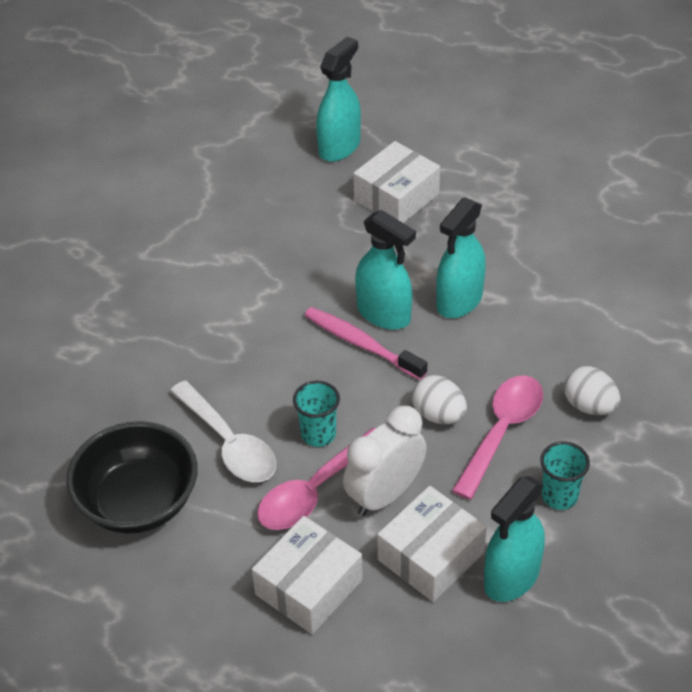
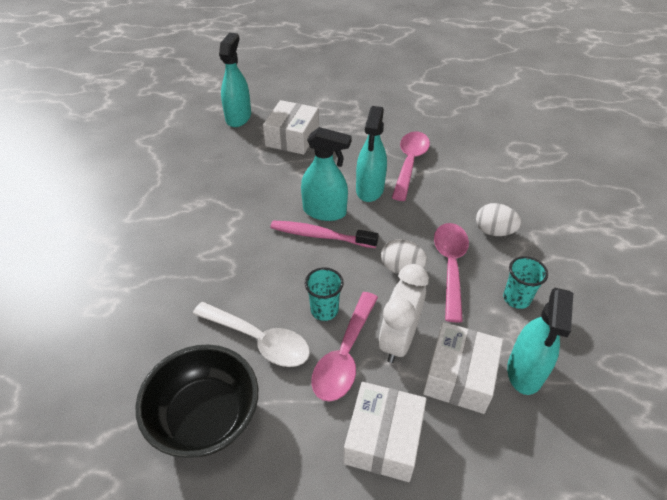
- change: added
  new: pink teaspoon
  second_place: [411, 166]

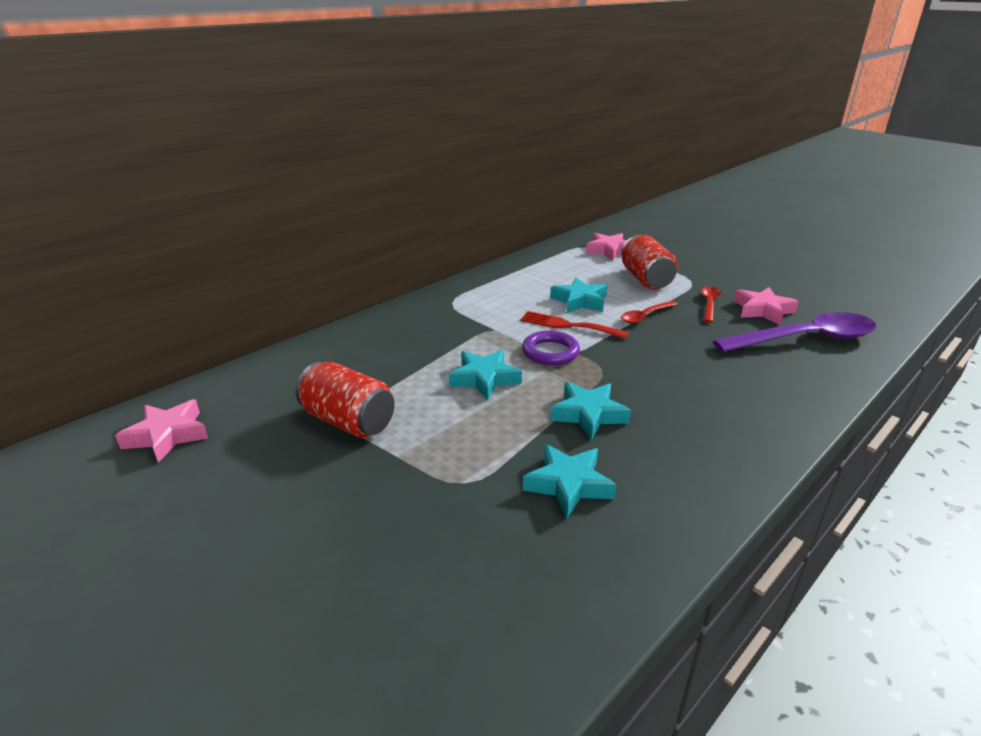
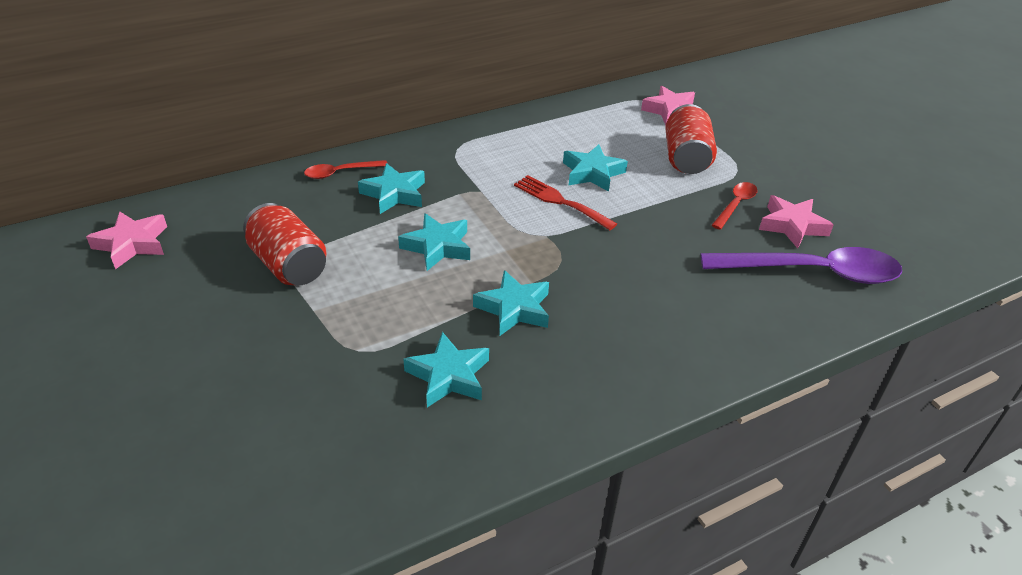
- change: removed
  old: violet torus
  first_place: [551, 347]
- change: added
  new: teal five-pointed star
  second_place: [391, 188]
- change: moved
  old: red teaspoon
  first_place: [649, 312]
  second_place: [346, 169]

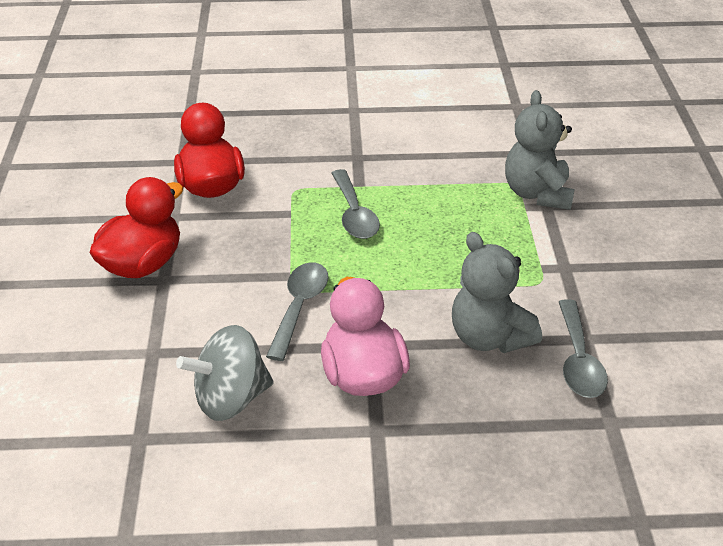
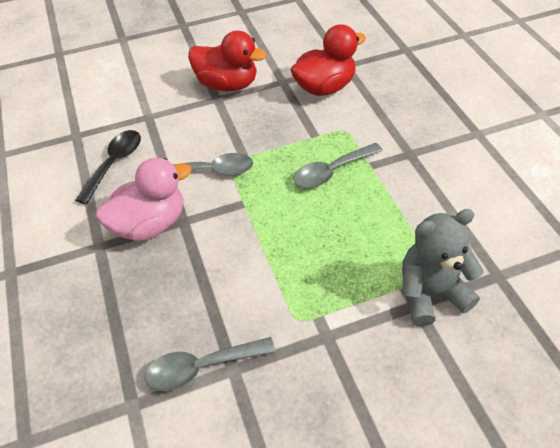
- change: removed
  old: ash-grey stuffed bear
  first_place: [497, 292]
- change: replaced
  old: ash-grey whirligig
  new: ebony teaspoon
  first_place: [225, 373]
  second_place: [108, 167]

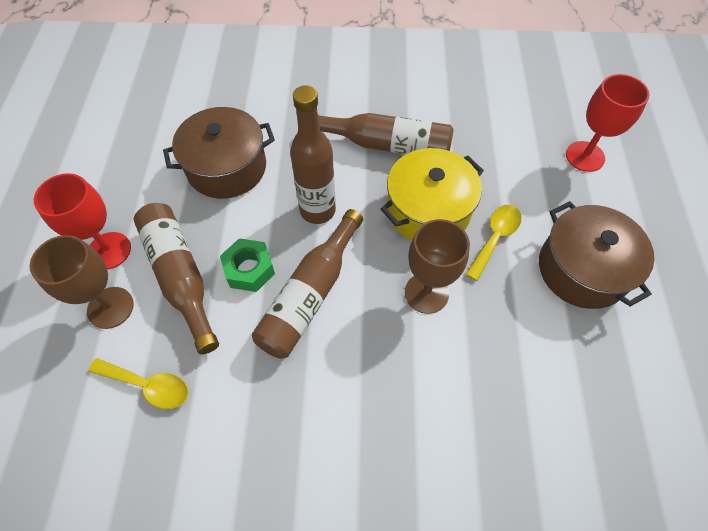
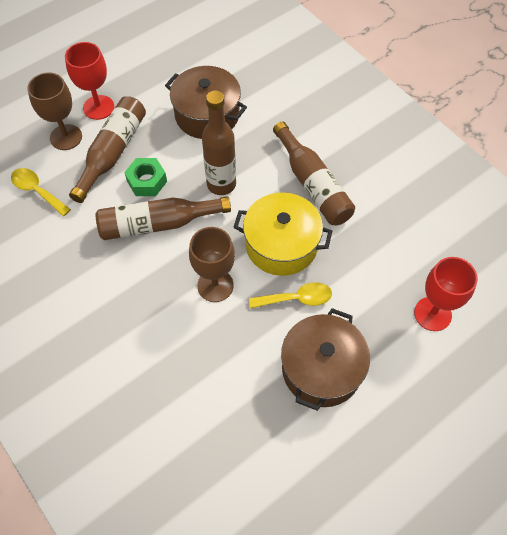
- change: turned
  old: yellow teaspoon
  first_place: [138, 383]
  second_place: [41, 192]
  degrees: 150

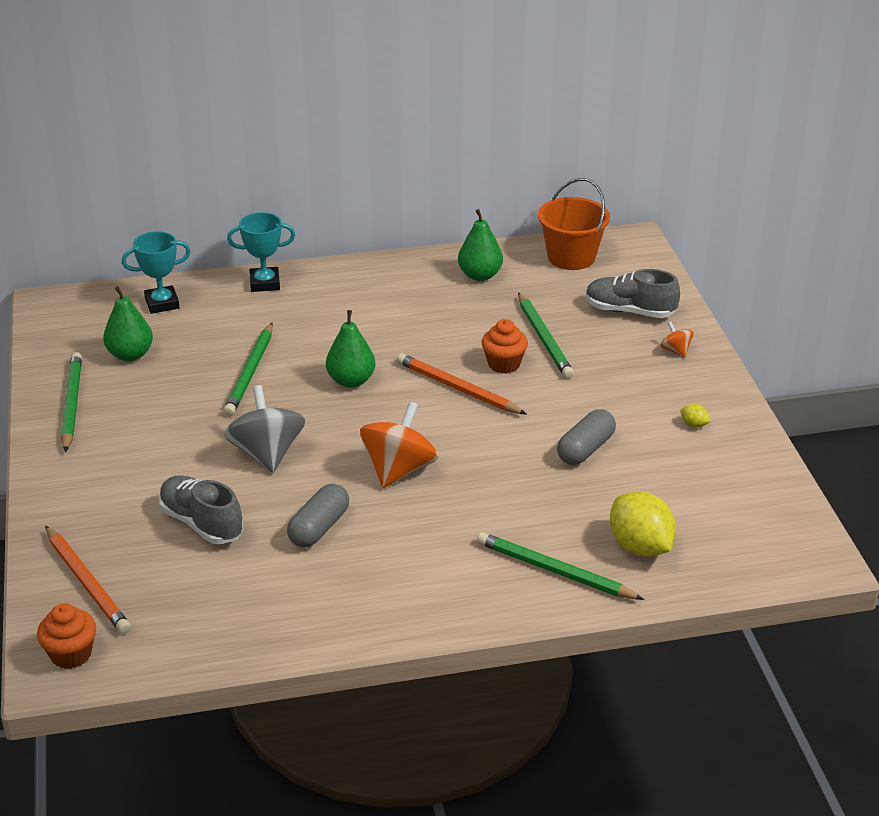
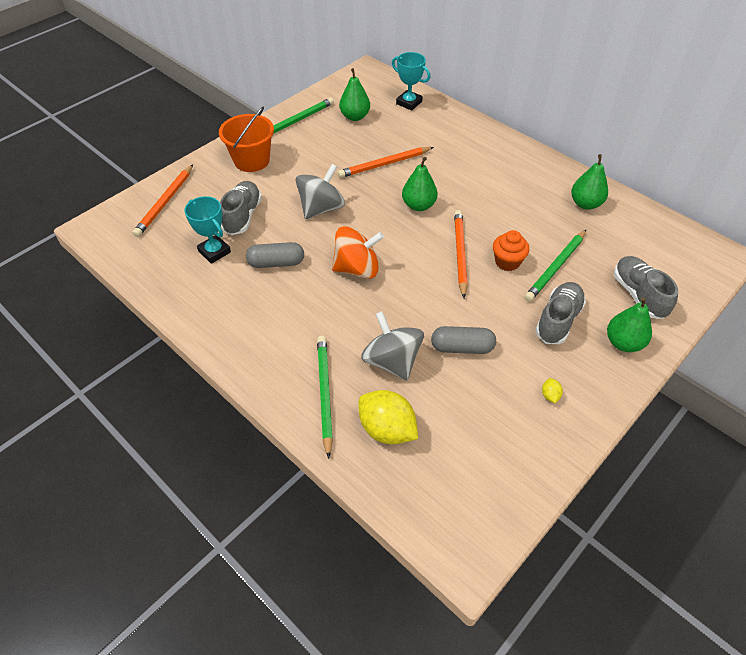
- change: removed
  old: orange fairy cake
  first_place: [66, 636]
- change: added
  new: ash-grey whirligig
  second_place: [392, 346]
- change: added
  new: ash-grey shoe
  second_place: [560, 313]
- change: moved
  old: teal prize cup
  first_place: [261, 252]
  second_place: [207, 230]
- change: moved
  old: orange pail
  first_place: [574, 224]
  second_place: [246, 139]
- change: replaced
  old: orange whirligig
  new: leaf-green pear
  first_place: [677, 340]
  second_place: [629, 324]
- change: recoloured
  old: leaf-green lead pencil
  new: orange lead pencil
  first_place: [248, 369]
  second_place: [386, 162]
- change: turned
  old: yellow lemon
  first_place: [643, 523]
  second_place: [388, 417]
  degrees: -75

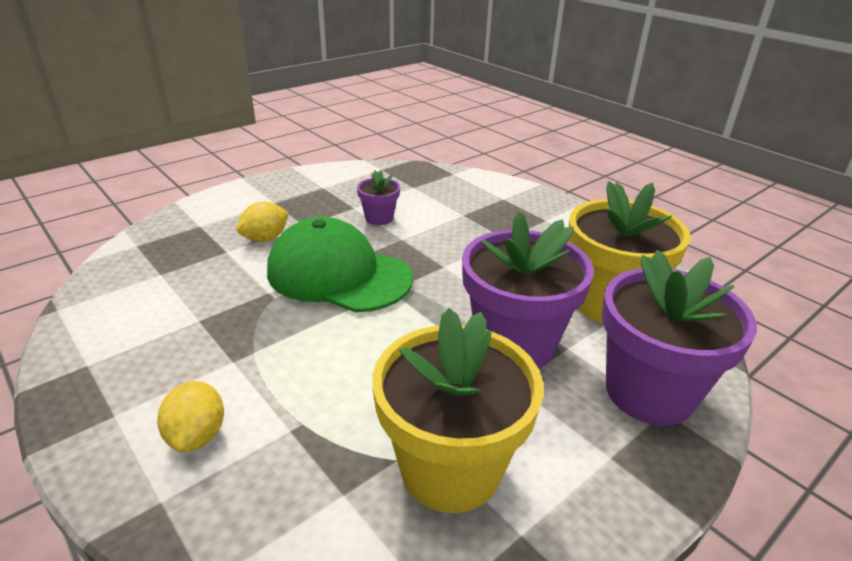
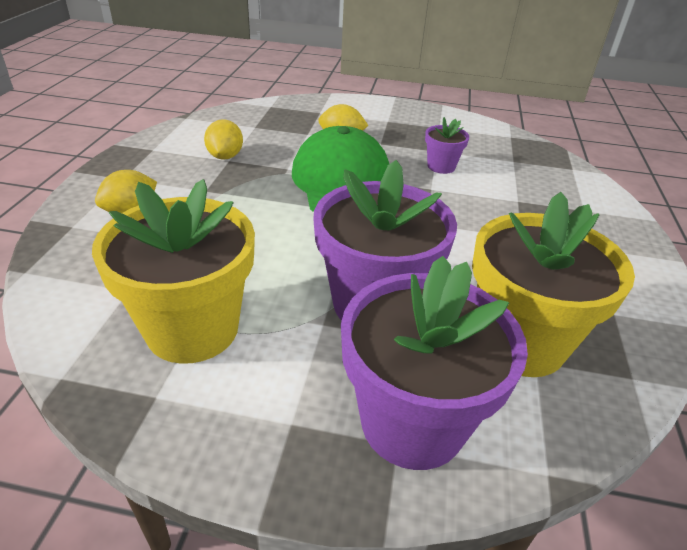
- change: added
  new: yellow lemon
  second_place: [223, 139]

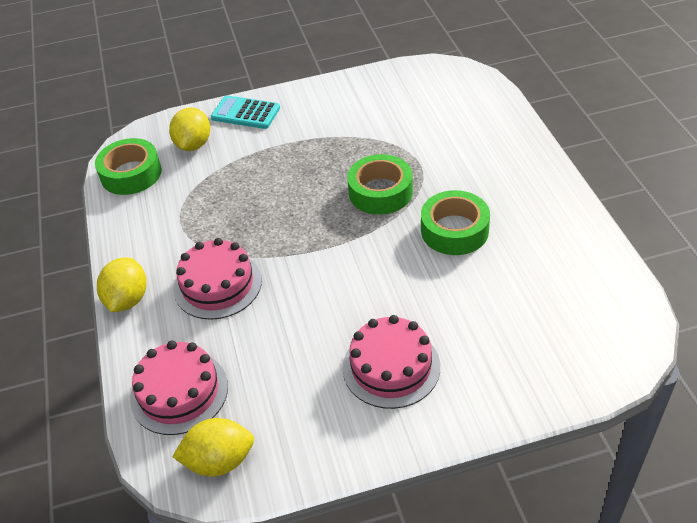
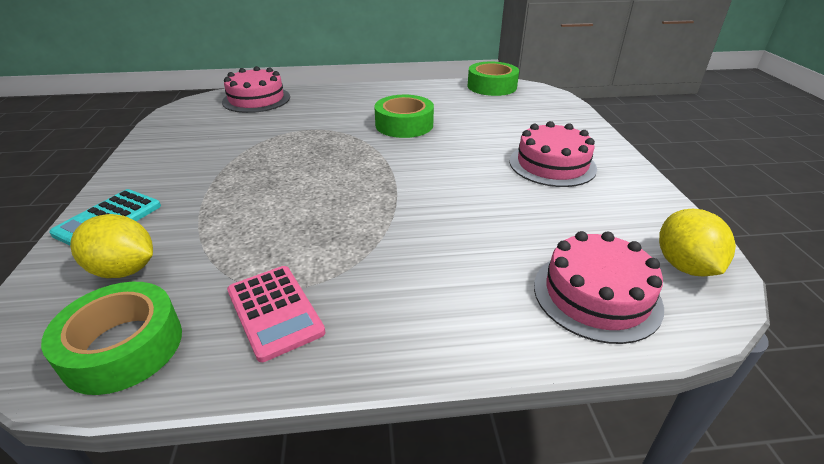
- change: removed
  old: yellow lemon
  first_place: [122, 285]
- change: added
  new: pink calculator
  second_place: [276, 314]
- change: moved
  old: pink layer cake
  first_place: [218, 279]
  second_place: [256, 89]
- change: moved
  old: leaf-green roll of tape
  first_place: [380, 184]
  second_place: [493, 78]

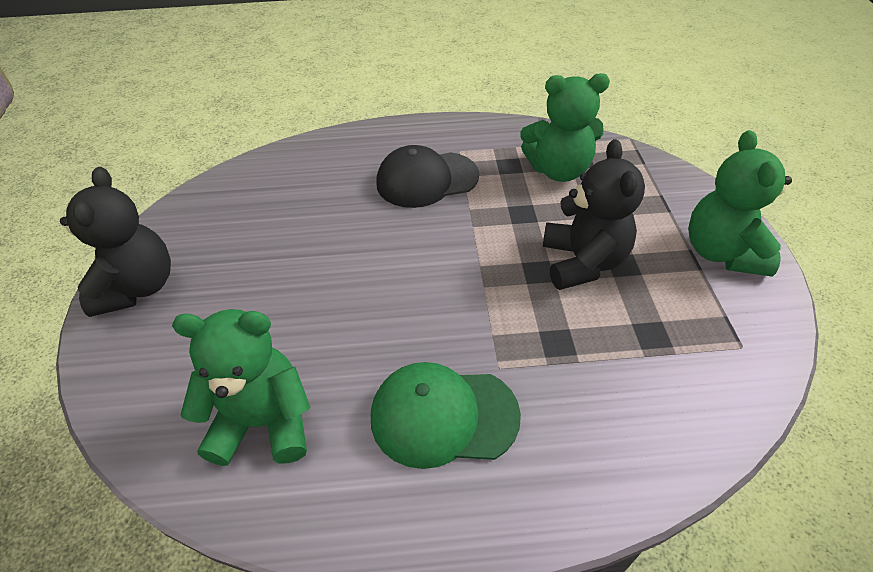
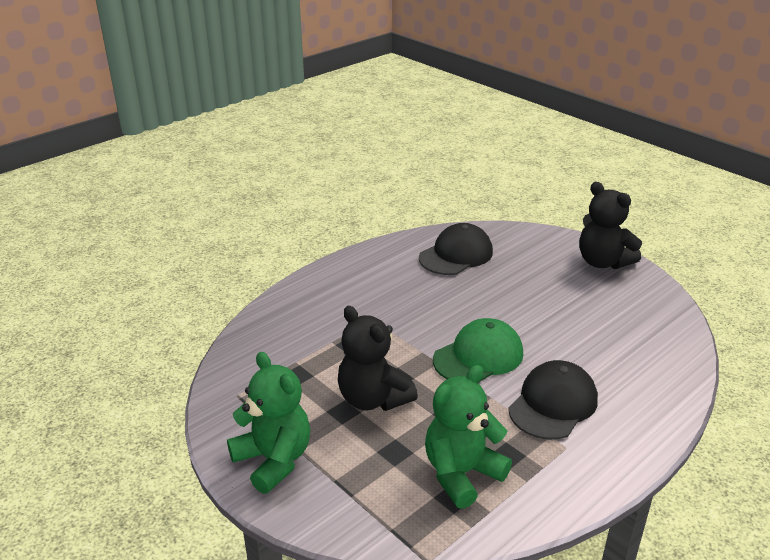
- change: moved
  old: leaf-green baseball cap
  first_place: [446, 415]
  second_place: [478, 350]
- change: replaced
  old: leaf-green stuffed bear
  new: ebony baseball cap
  first_place: [241, 387]
  second_place: [456, 249]

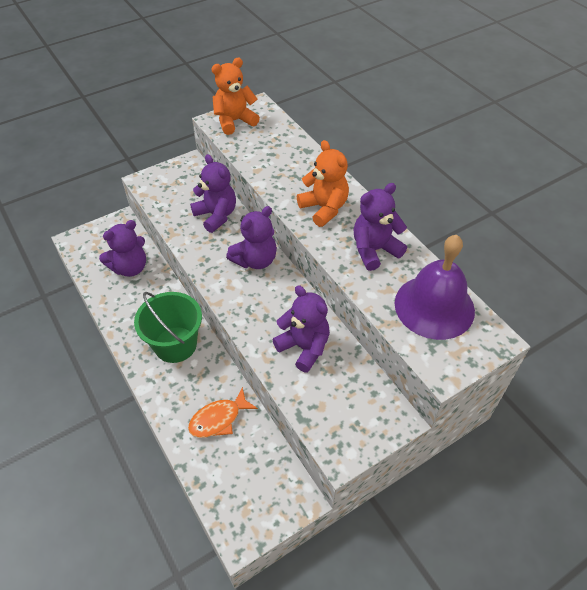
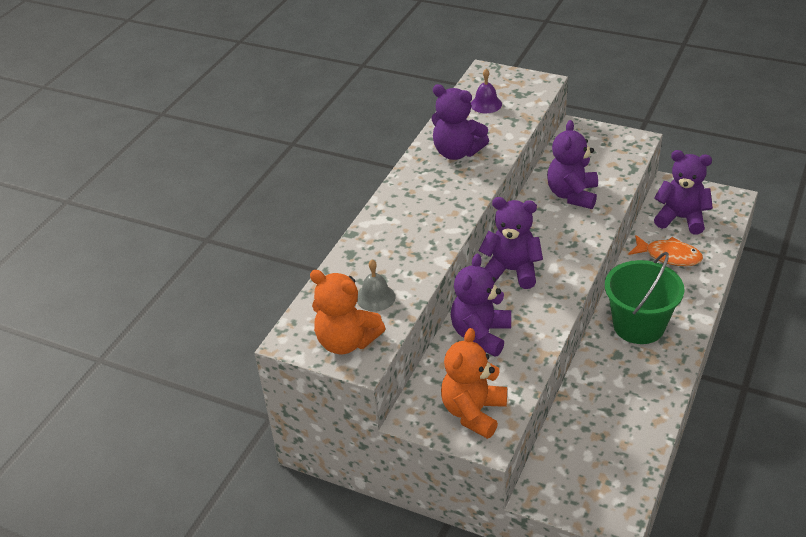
- change: added
  new: ash-grey school bell
  second_place: [376, 286]
- change: moved
  old: violet stuffed bear
  first_place: [122, 248]
  second_place: [683, 192]
- change: moved
  old: orange stuffed bear
  first_place: [323, 183]
  second_place: [474, 383]
- change: resized
  old: violet school bell
  first_place: [435, 287]
  second_place: [486, 91]
  factor: 0.43

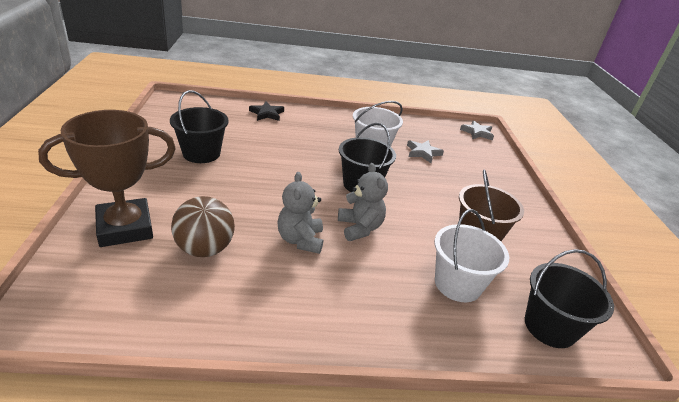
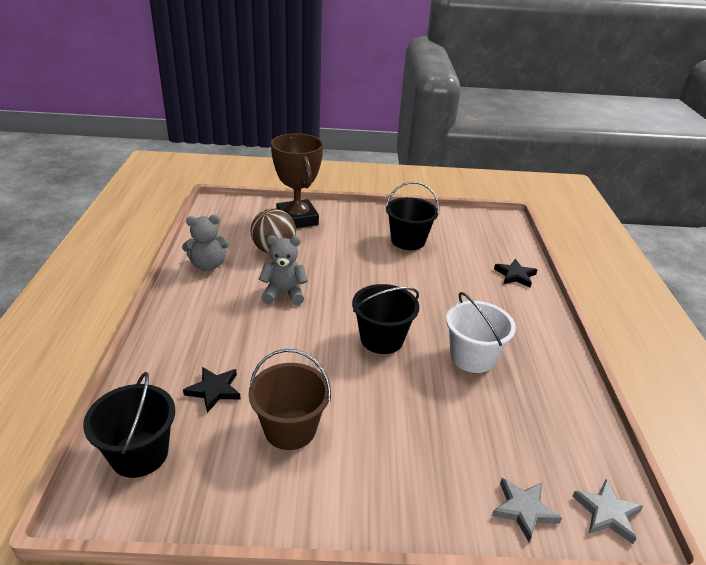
- change: moved
  old: ash-grey stuffed bear
  first_place: [363, 202]
  second_place: [205, 243]
- change: moved
  old: ash-grey five-pointed star
  first_place: [425, 151]
  second_place: [527, 510]
- change: replaced
  old: white pail
  new: ebony five-pointed star
  first_place: [471, 255]
  second_place: [212, 390]

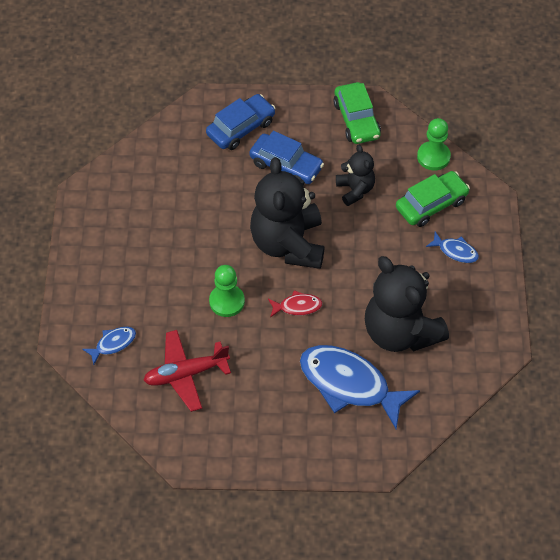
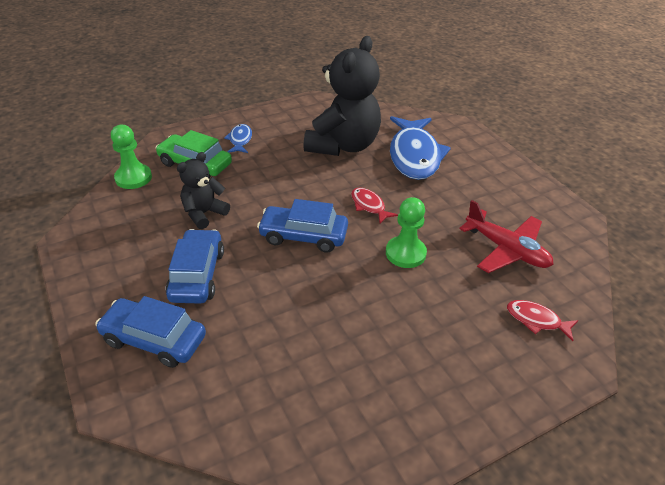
- change: removed
  old: leaf-green toy car
  first_place: [357, 113]
- change: replaced
  old: ebony stuffed bear
  new: cobalt toy car
  first_place: [287, 213]
  second_place: [302, 226]
- change: recoloured
  old: cobalt fish
  new: red fish
  first_place: [109, 346]
  second_place: [542, 320]

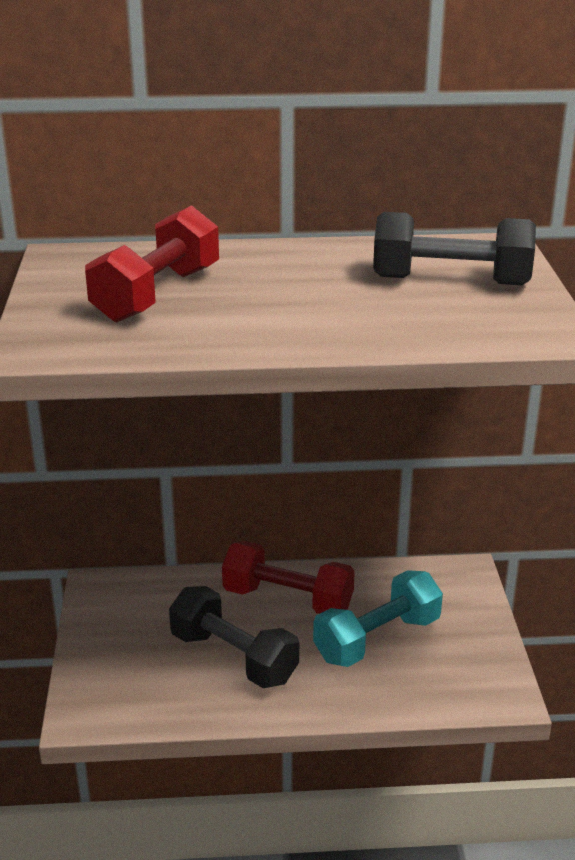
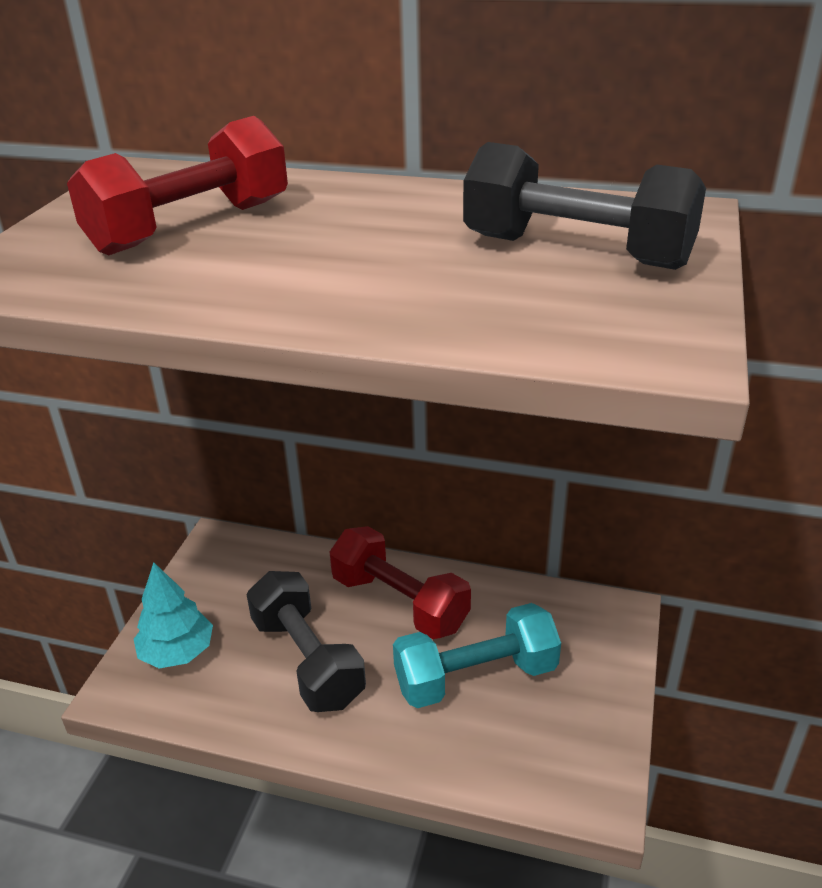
- change: added
  new: teal fir tree
  second_place: [173, 615]

